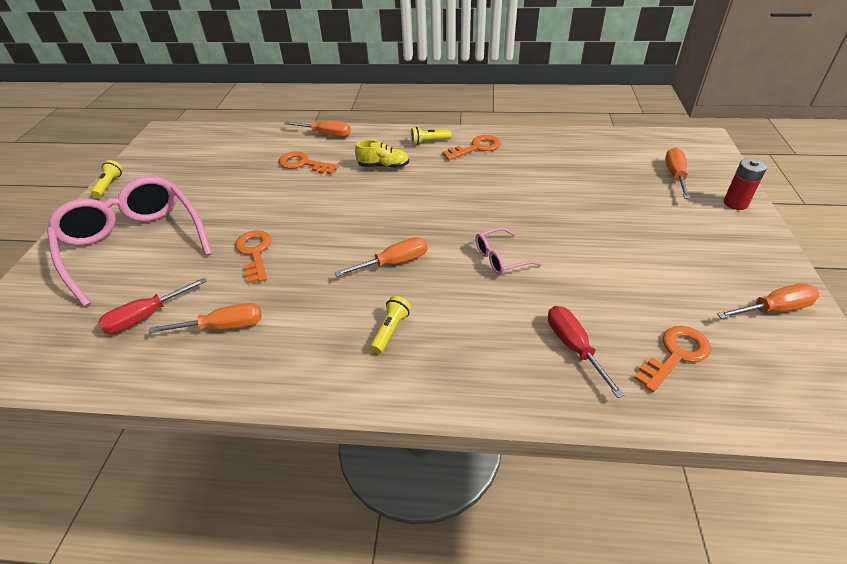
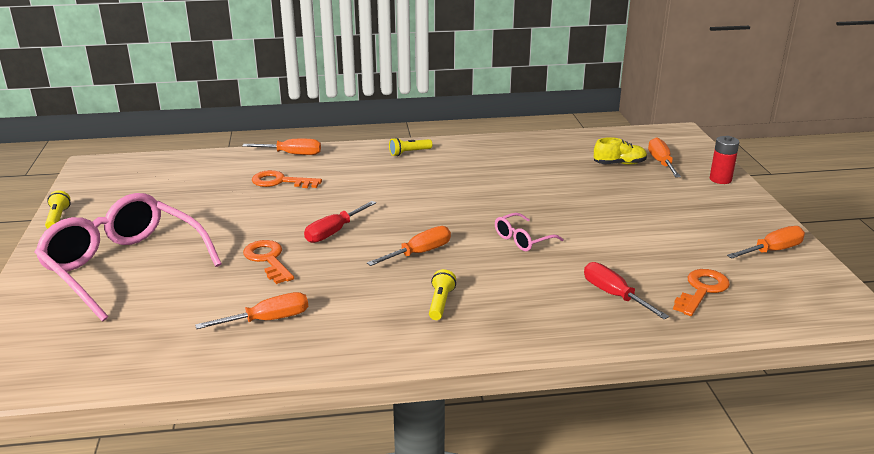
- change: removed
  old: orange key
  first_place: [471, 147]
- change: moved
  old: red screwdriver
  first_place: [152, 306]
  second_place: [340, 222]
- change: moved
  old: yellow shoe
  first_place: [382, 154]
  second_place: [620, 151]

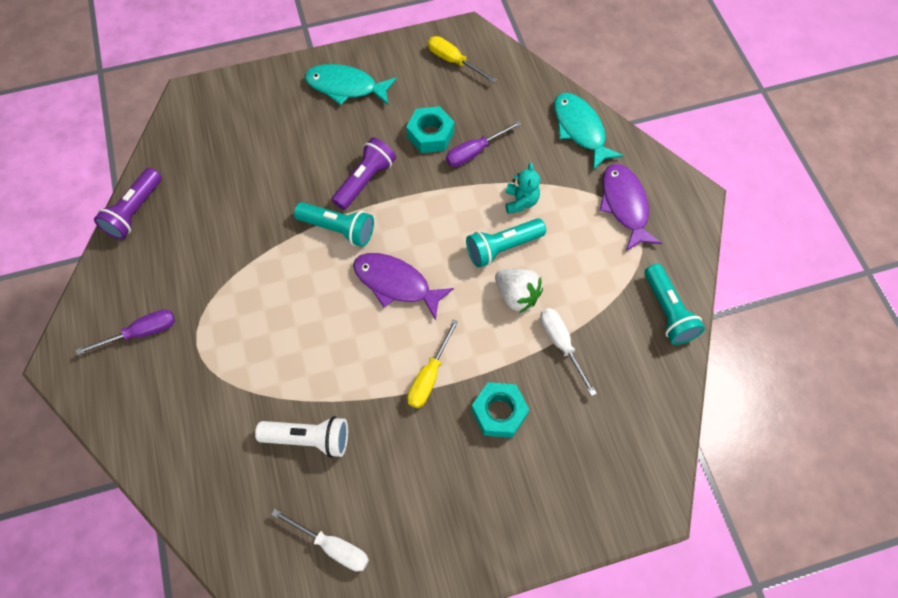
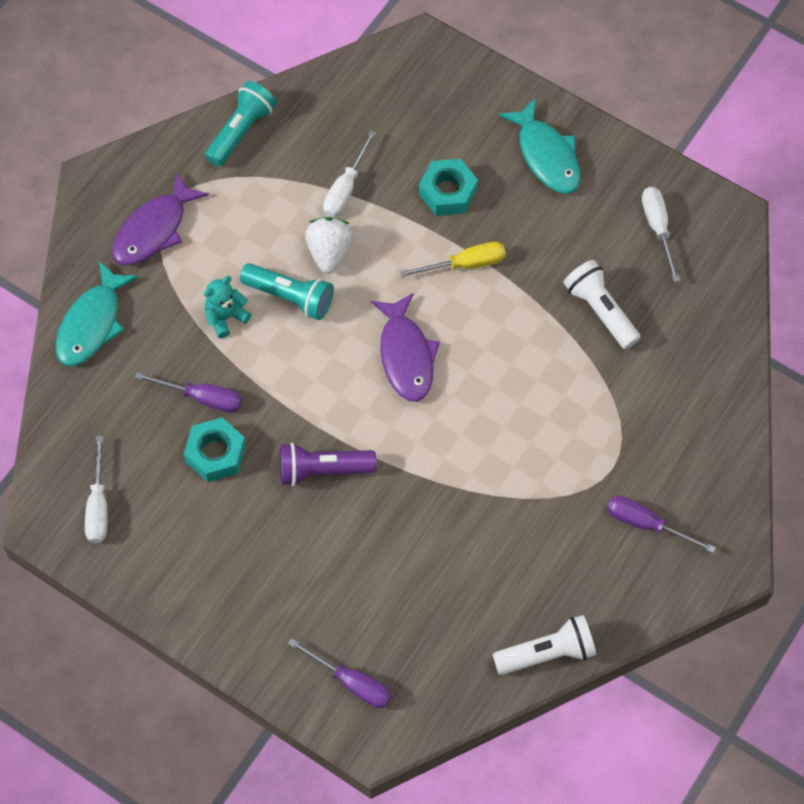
- change: removed
  old: teal torch
  first_place: [334, 224]
- change: added
  new: violet screwdriver
  second_place: [339, 673]
- change: moved
  old: teal fish
  first_place: [351, 84]
  second_place: [540, 146]
- change: recoloured
  old: violet torch
  new: white torch
  first_place: [128, 204]
  second_place: [544, 645]
- change: recoloured
  old: yellow screwdriver
  new: white screwdriver
  first_place: [462, 59]
  second_place: [96, 489]

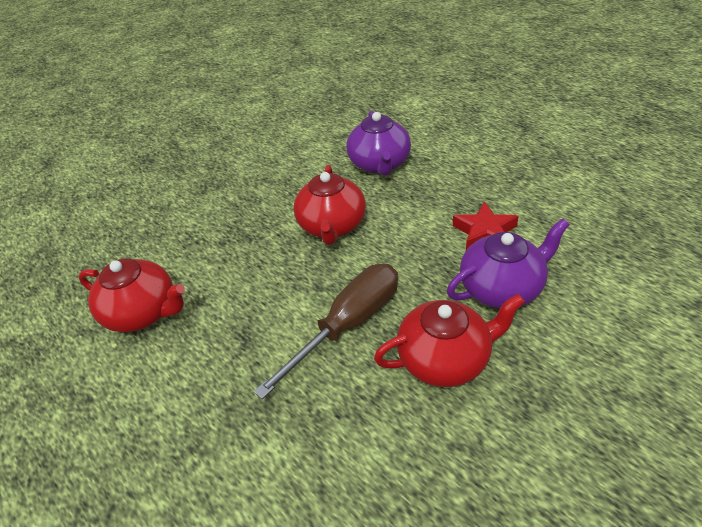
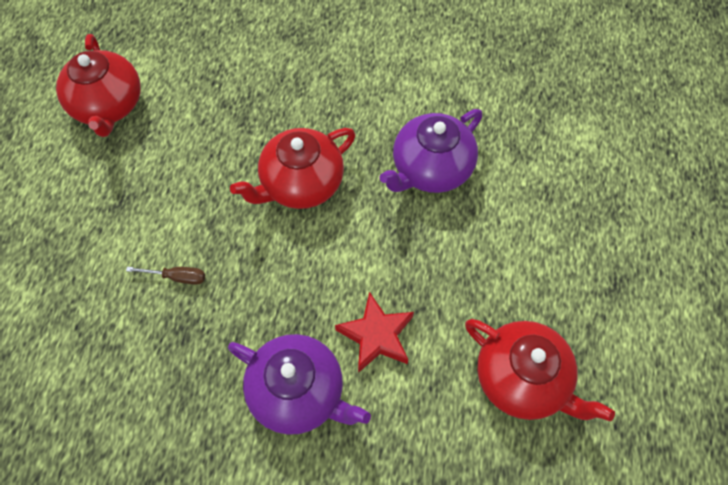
- change: moved
  old: red teapot
  first_place: [449, 340]
  second_place: [540, 370]
- change: resized
  old: brown screwdriver
  first_place: [326, 331]
  second_place: [165, 276]
  factor: 0.4

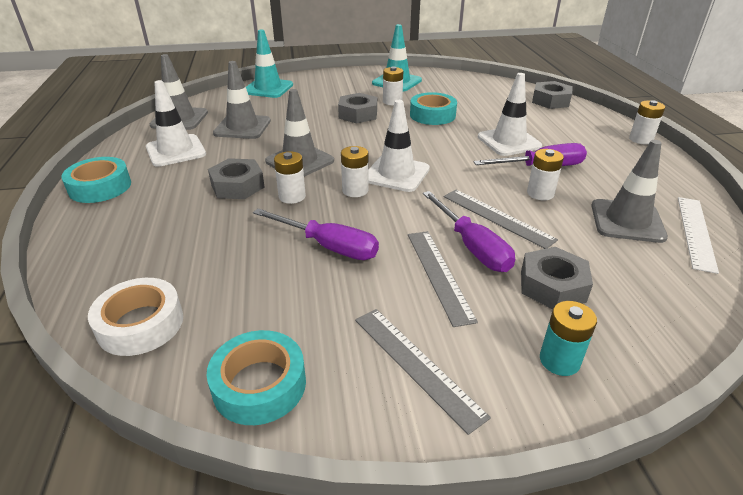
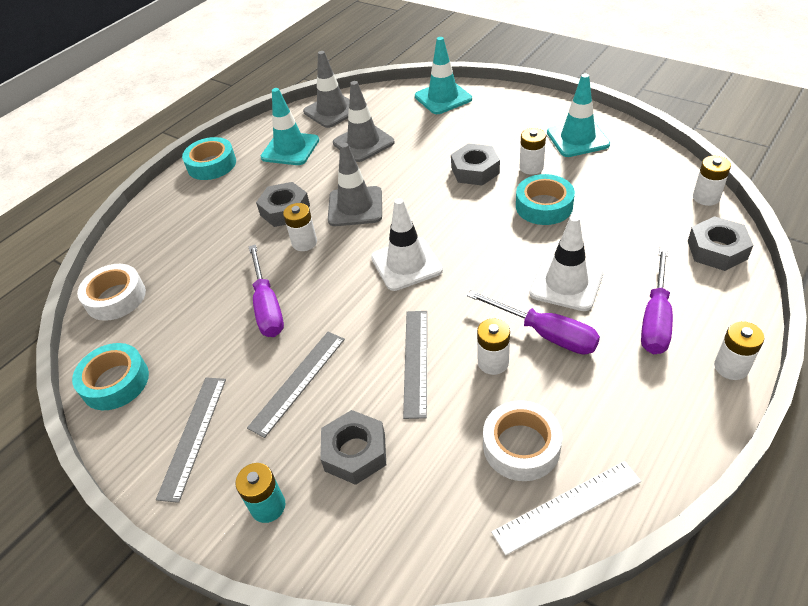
- change: moved
  old: white AA battery
  first_place: [355, 171]
  second_place: [712, 181]
- change: moved
  old: violet screwdriver
  first_place: [469, 231]
  second_place: [657, 301]
- change: replaced
  old: ash-grey road cone
  new: white roll of tape
  first_place: [629, 191]
  second_place: [522, 440]
- change: recoloured
  old: white road cone
  new: teal road cone
  first_place: [176, 123]
  second_place: [290, 126]

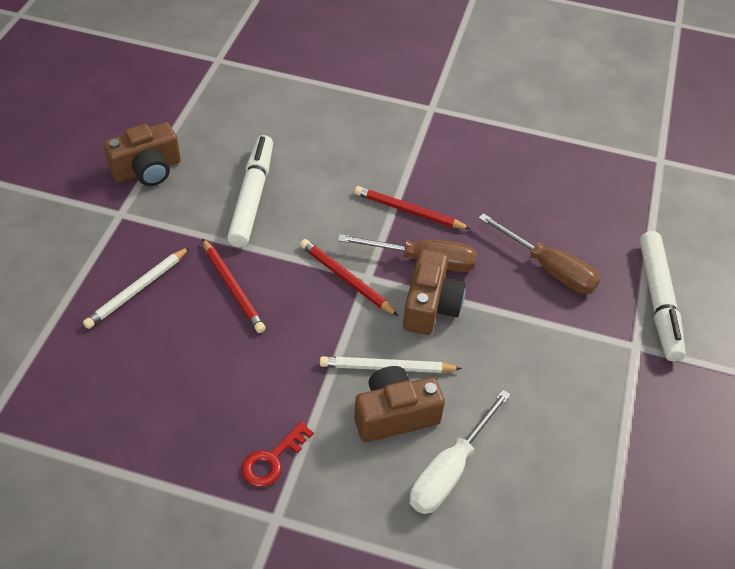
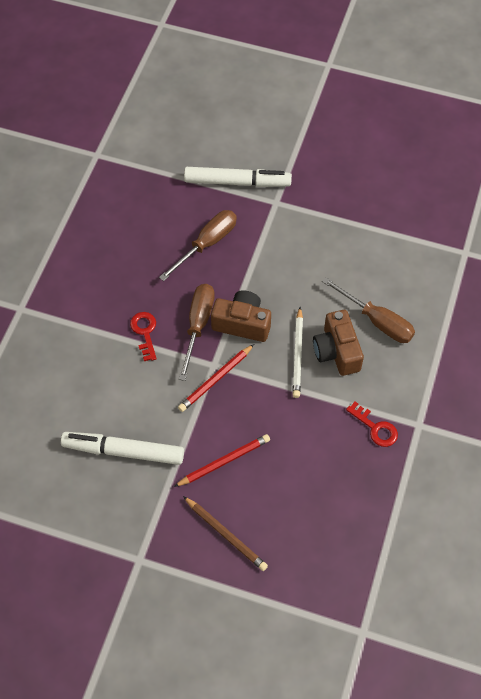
- change: removed
  old: brown compact camera
  first_place: [142, 154]
- change: replaced
  old: red lead pencil
  new: red key
  first_place: [412, 207]
  second_place: [143, 336]
- change: recoloured
  old: white lead pencil
  new: brown lead pencil
  first_place: [136, 288]
  second_place: [225, 533]
- change: recoloured
  old: white screwdriver
  new: brown screwdriver
  first_place: [460, 452]
  second_place: [368, 310]

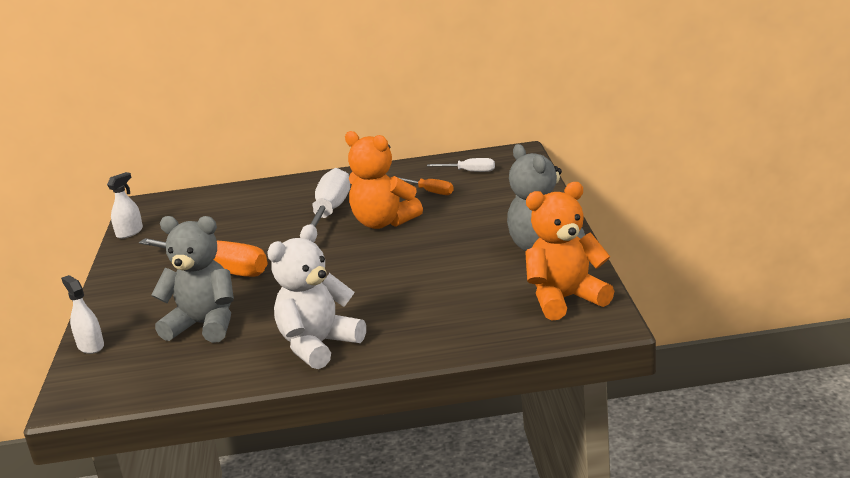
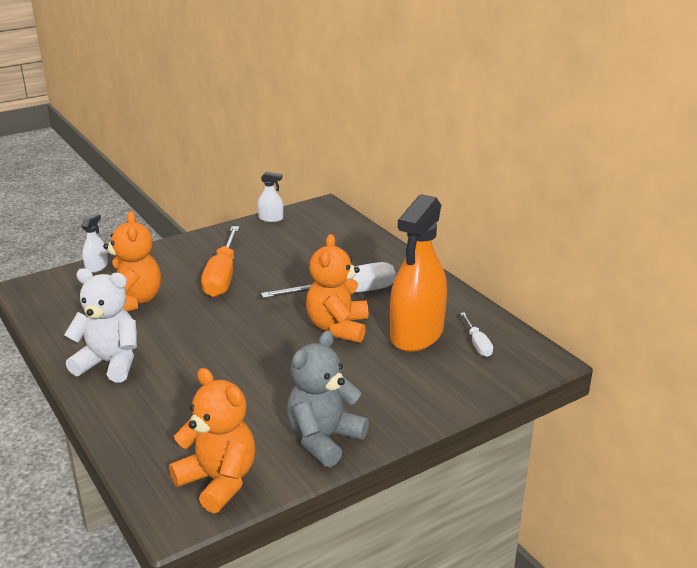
- change: replaced
  old: orange screwdriver
  new: orange sprayer
  first_place: [426, 186]
  second_place: [418, 273]
- change: recoloured
  old: ash-grey stuffed bear
  new: orange stuffed bear
  first_place: [192, 279]
  second_place: [132, 261]

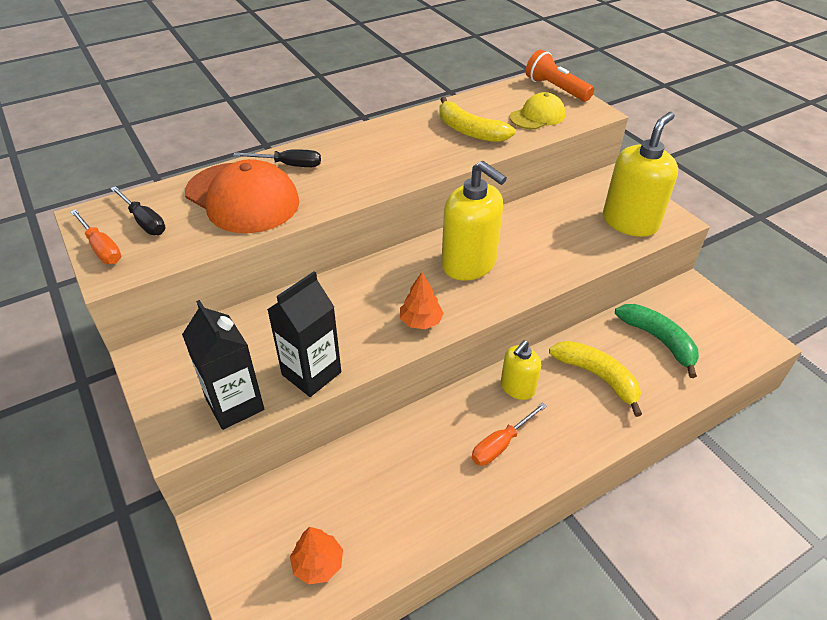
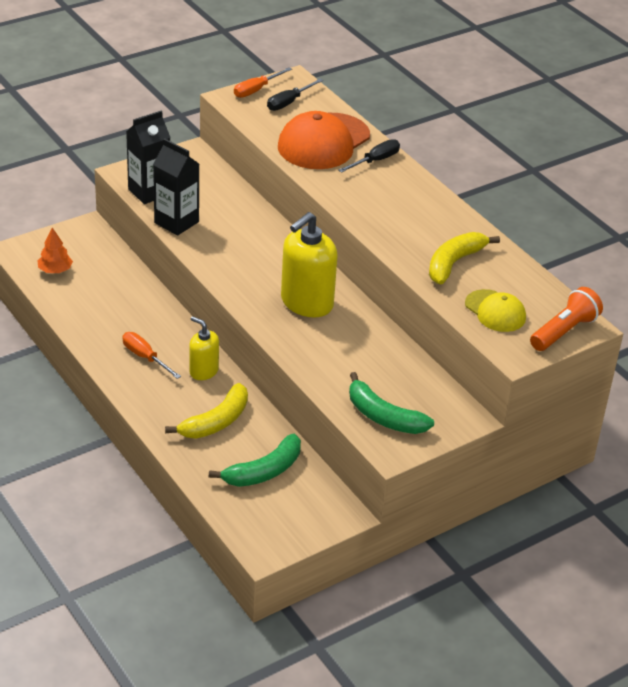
- change: removed
  old: orange fir tree
  first_place: [422, 300]
- change: replaced
  old: yellow soap dispenser
  new: leaf-green toy banana
  first_place: [640, 174]
  second_place: [391, 403]
- change: turned
  old: ebony screwdriver
  first_place: [277, 158]
  second_place: [369, 156]
  degrees: -135

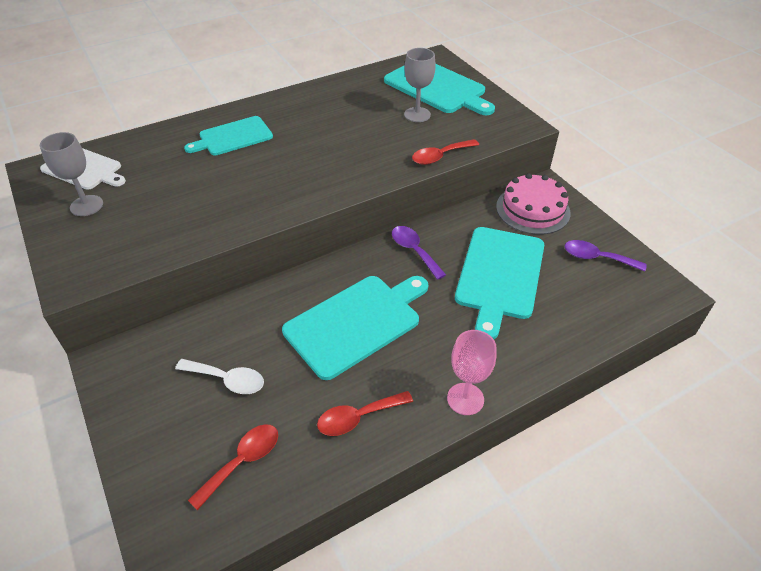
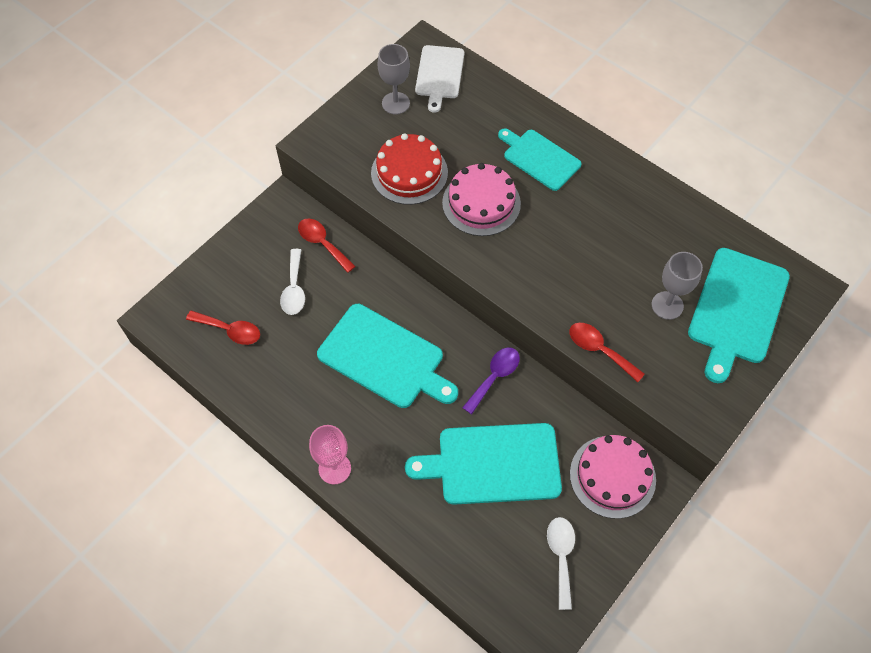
- change: added
  new: red layer cake
  second_place: [409, 169]
- change: added
  new: pink layer cake
  second_place: [481, 199]
- change: moved
  old: red teaspoon
  first_place: [365, 413]
  second_place: [327, 245]
- change: recoloured
  old: violet teaspoon
  new: white teaspoon
  first_place: [606, 256]
  second_place: [561, 563]

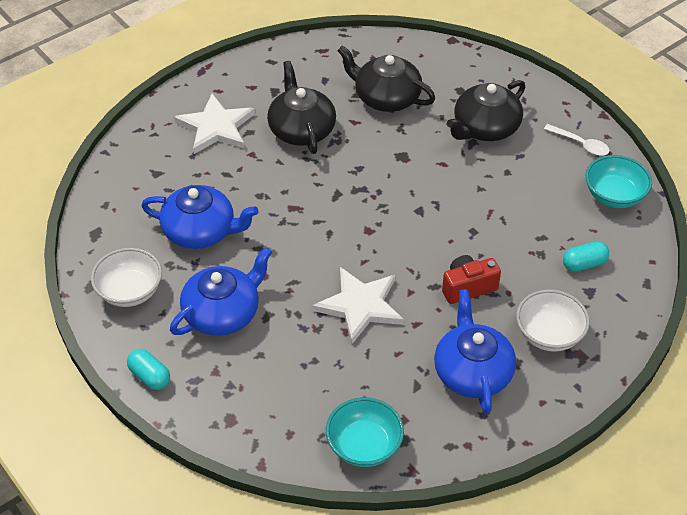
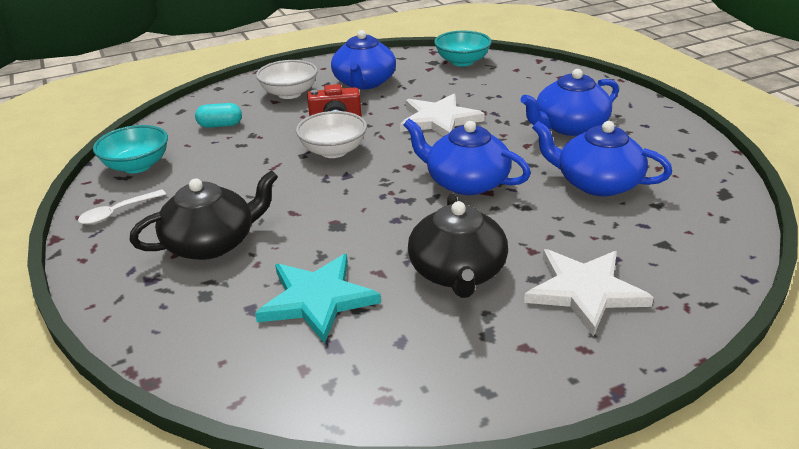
- change: removed
  old: teal pill shape
  first_place: [148, 369]
- change: added
  new: cobalt teapot
  second_place: [467, 157]
- change: moved
  old: white deep dish
  first_place: [126, 277]
  second_place: [331, 134]
- change: replaced
  old: ebony teapot
  new: teal five-pointed star
  first_place: [386, 78]
  second_place: [318, 299]
- change: turned
  old: white teaspoon
  first_place: [577, 140]
  second_place: [122, 207]
  degrees: -90

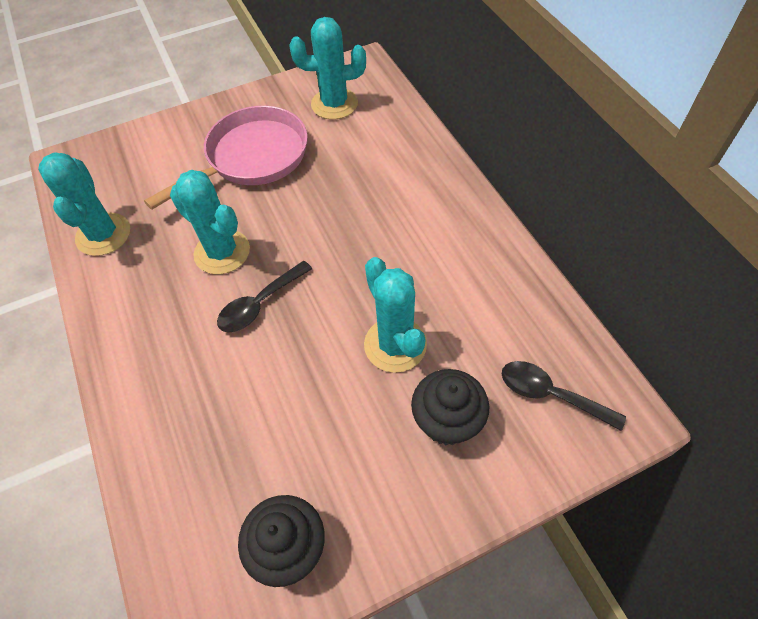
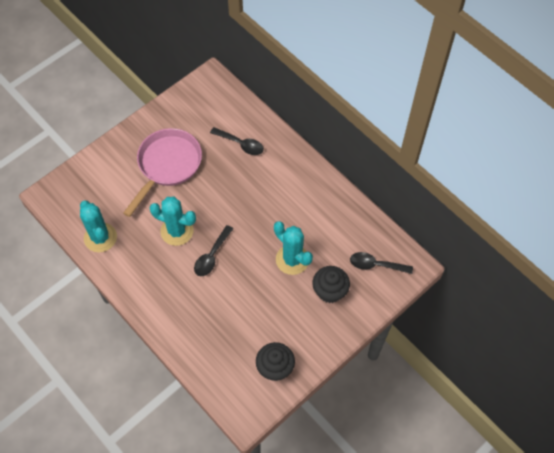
- change: removed
  old: teal cactus
  first_place: [328, 68]
- change: added
  new: ebony teaspoon
  second_place: [237, 141]

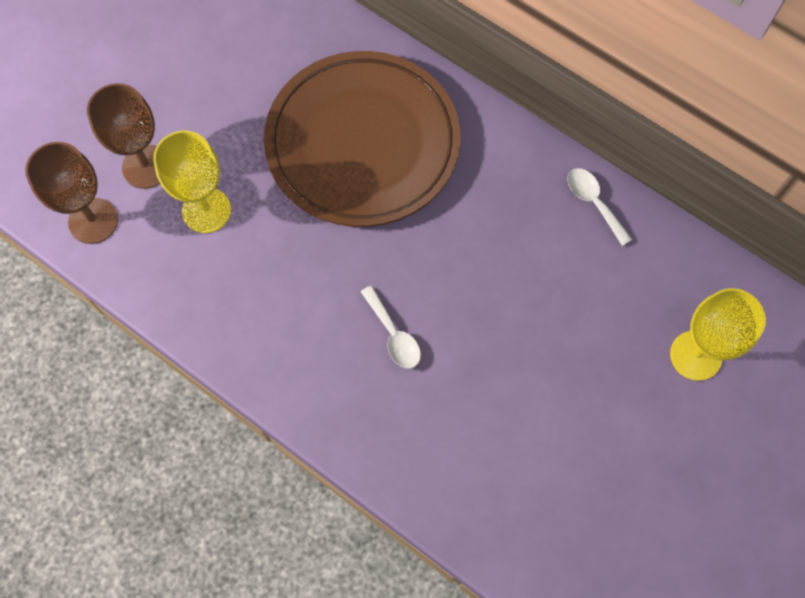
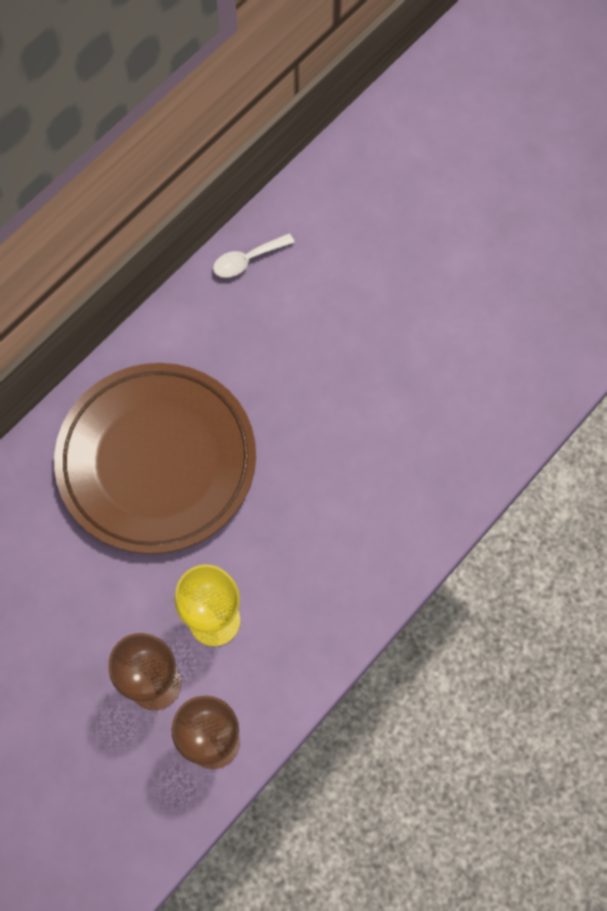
- change: removed
  old: white teaspoon
  first_place: [391, 327]
- change: removed
  old: yellow wine glass
  first_place: [718, 334]

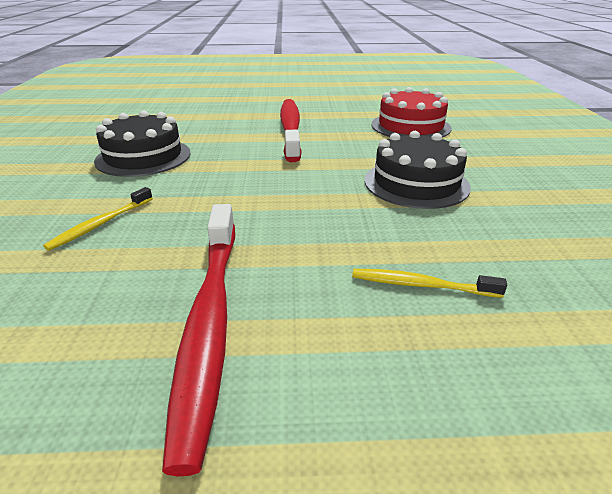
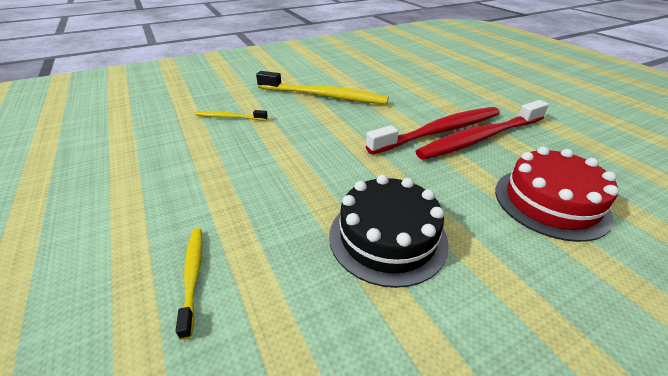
- change: moved
  old: red dental brush
  first_place: [198, 340]
  second_place: [482, 130]
- change: replaced
  old: ebony layer cake
  new: yellow dental brush
  first_place: [142, 143]
  second_place: [322, 87]

